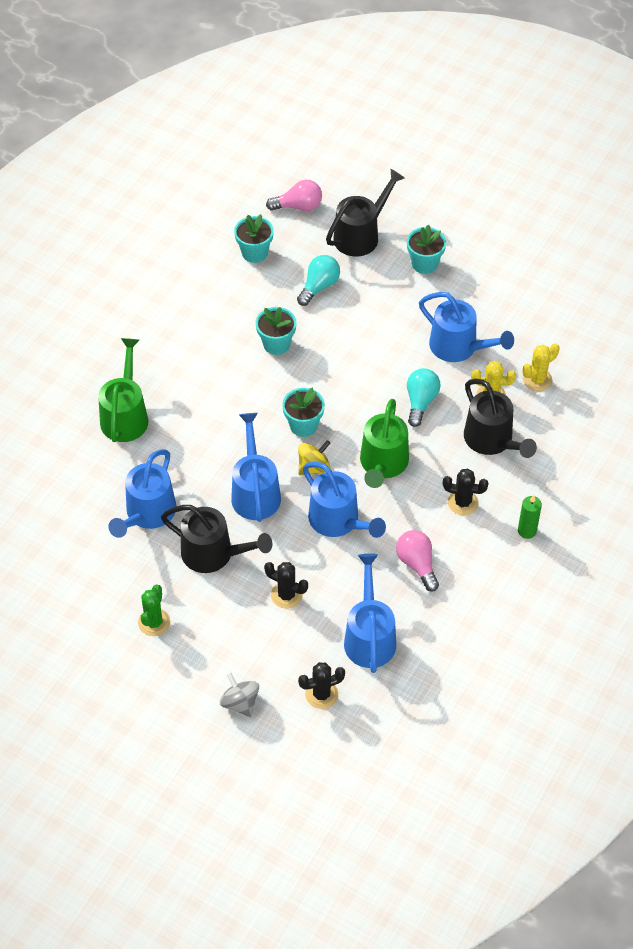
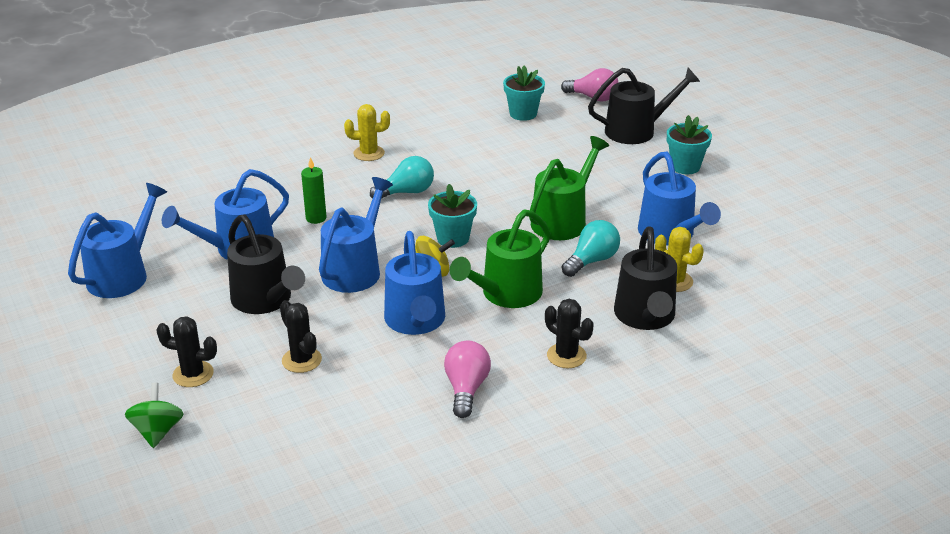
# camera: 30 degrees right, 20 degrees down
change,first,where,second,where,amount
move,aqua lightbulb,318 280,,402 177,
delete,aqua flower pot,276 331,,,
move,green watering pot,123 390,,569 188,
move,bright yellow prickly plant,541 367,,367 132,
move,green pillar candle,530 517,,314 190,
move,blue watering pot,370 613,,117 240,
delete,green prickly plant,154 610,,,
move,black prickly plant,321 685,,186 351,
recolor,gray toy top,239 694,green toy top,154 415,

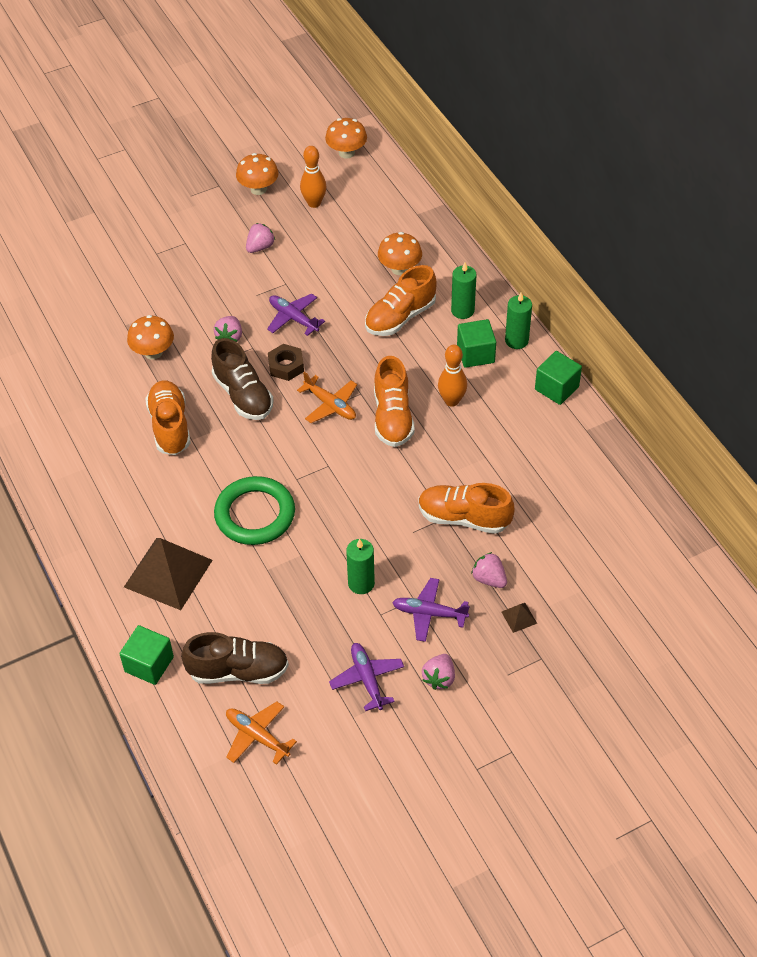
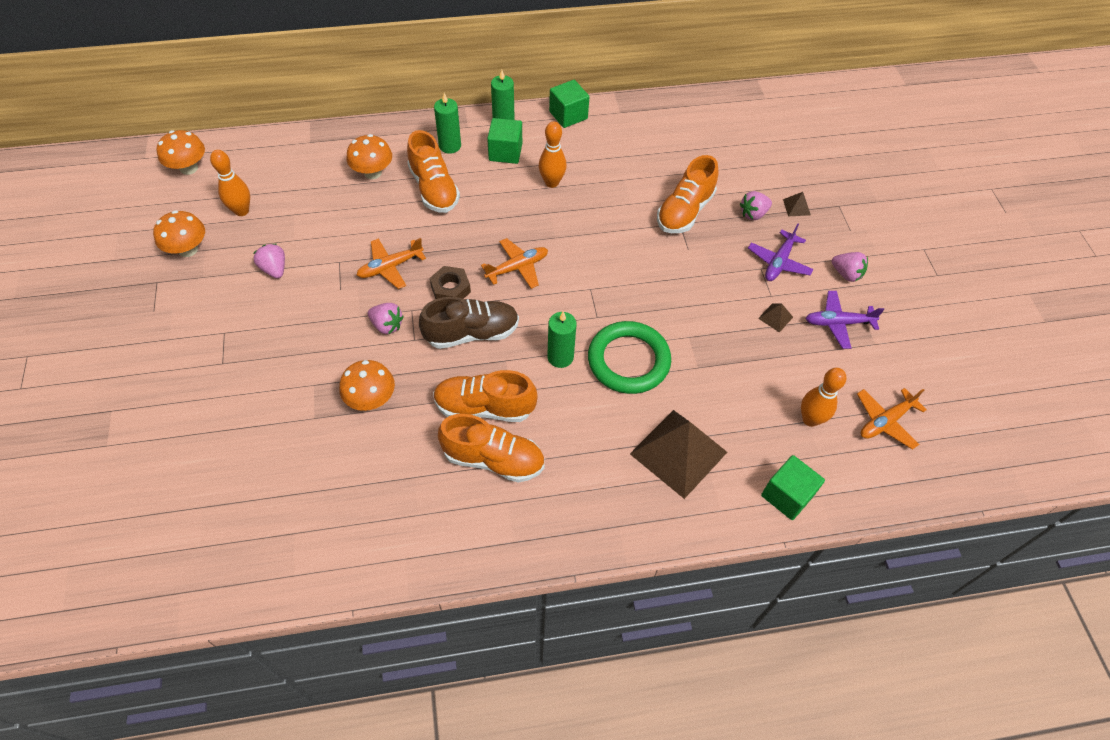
# camera: 75 degrees left, 5 degrees up
change,first,where,second,where,amount
recolor,royal purple aeroplane,296 315,orange-coloured aeroplane,391 263,
move,orange-coloured shoe,394 401,,491 448,
move,green pillar candle,360 566,,561 340,
replace,russet shoe,235 658,orange-coloured bowling pin,823 397,
insert,,,russet pyramid,775 318,

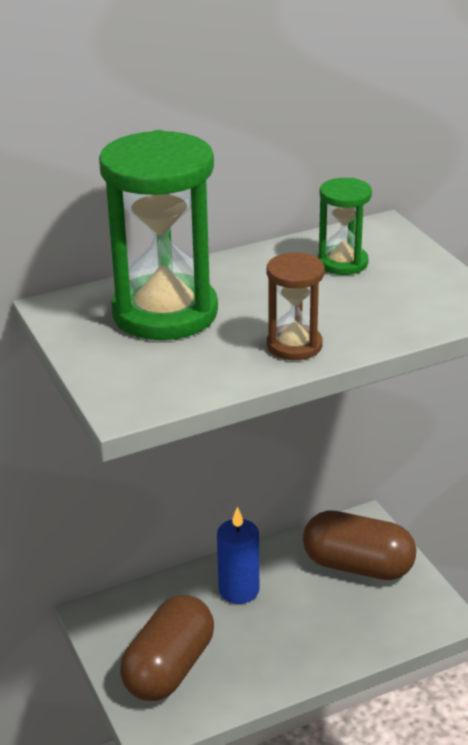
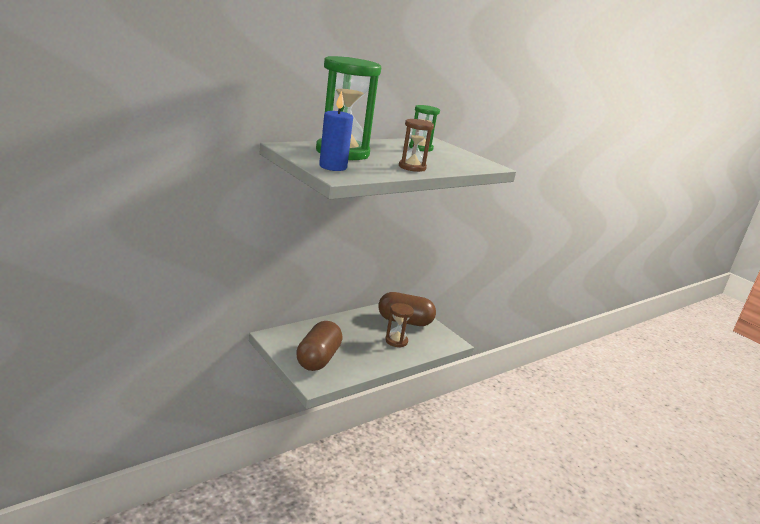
# camera: 15 degrees left, 10 degrees down
change,first,where,second,where,amount
move,blue pillar candle,238 555,,336 131,
insert,,,russet hourglass,399 325,

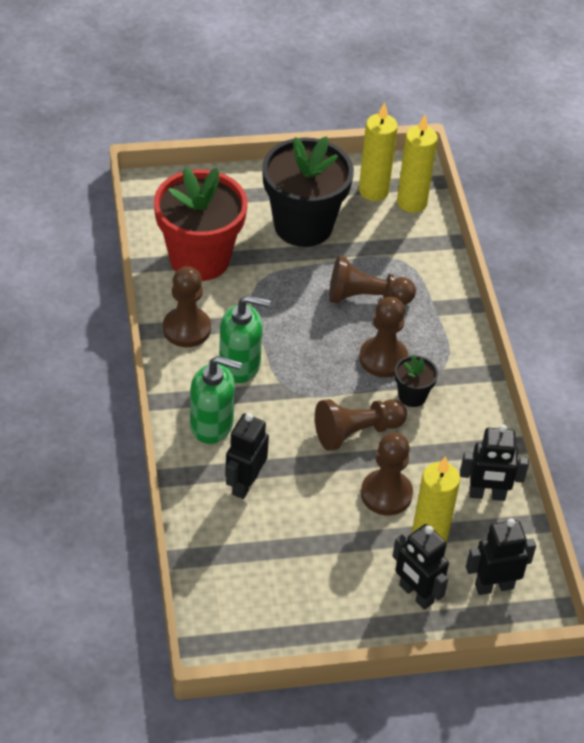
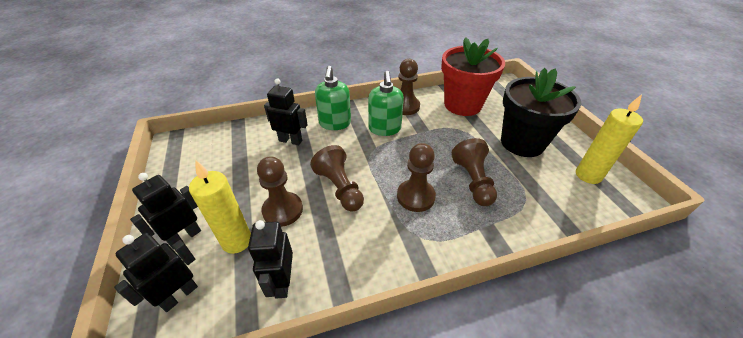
# camera: 85 degrees right, 5 degrees down
change,first,where,second,where,amount
delete,bright yellow pillar candle,417 164,,,
delete,black flower pot,416 381,,,
rotate,black robot,501 556,,156 272,120 degrees counterclockwise

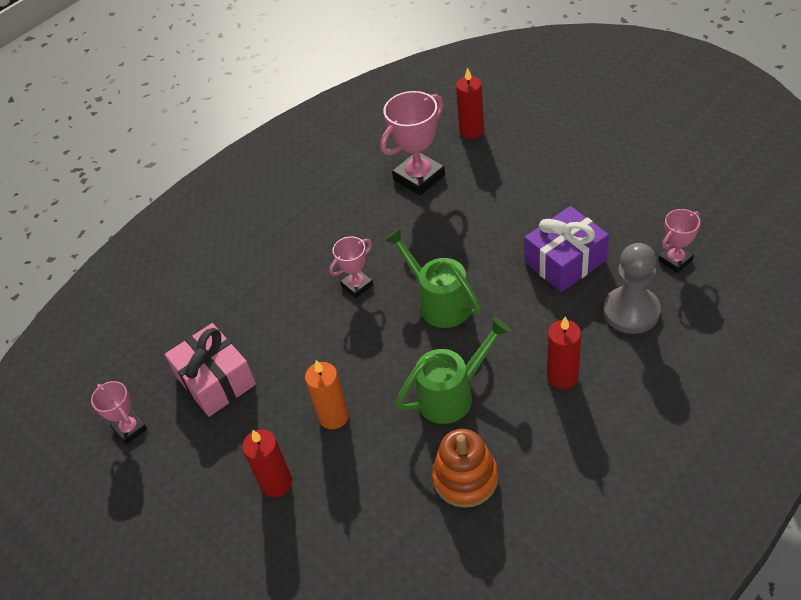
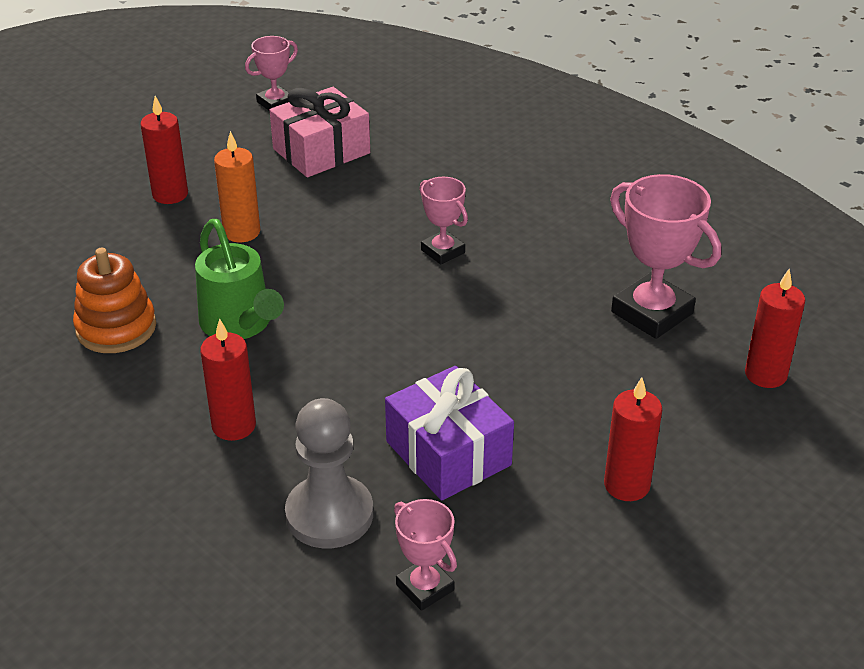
# camera: 85 degrees right, 10 degrees down
change,first,where,second,where,amount
delete,green watering pot,432 278,,,
insert,,,crimson pillar candle,633 439,

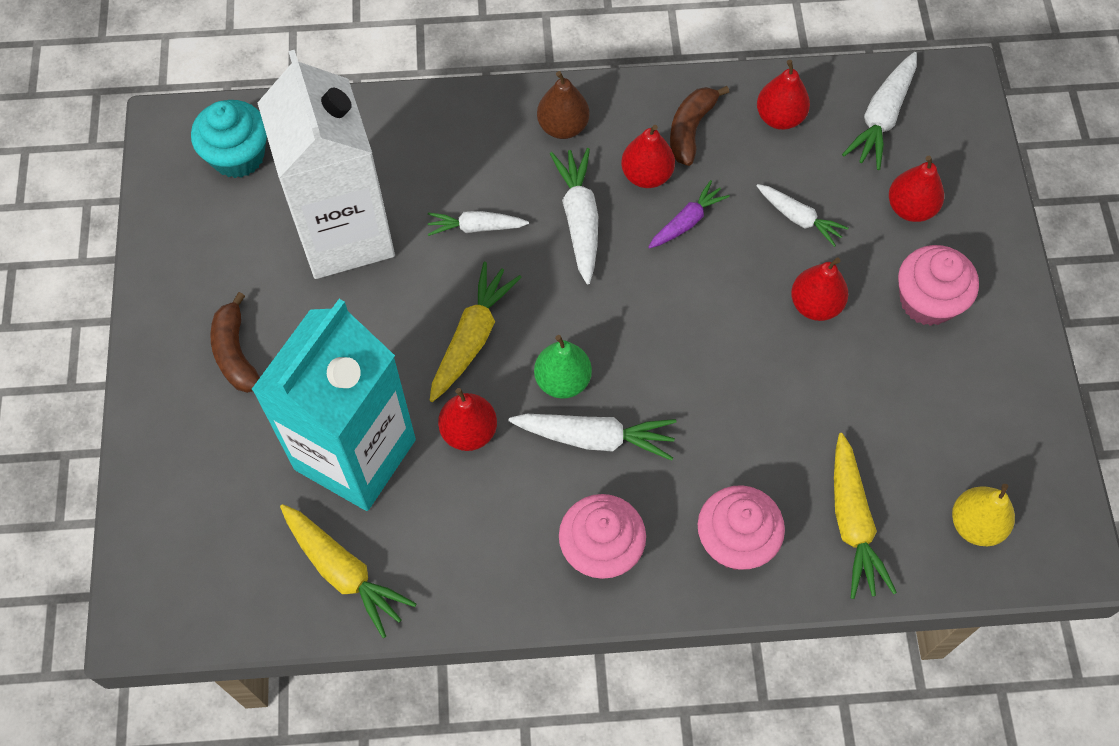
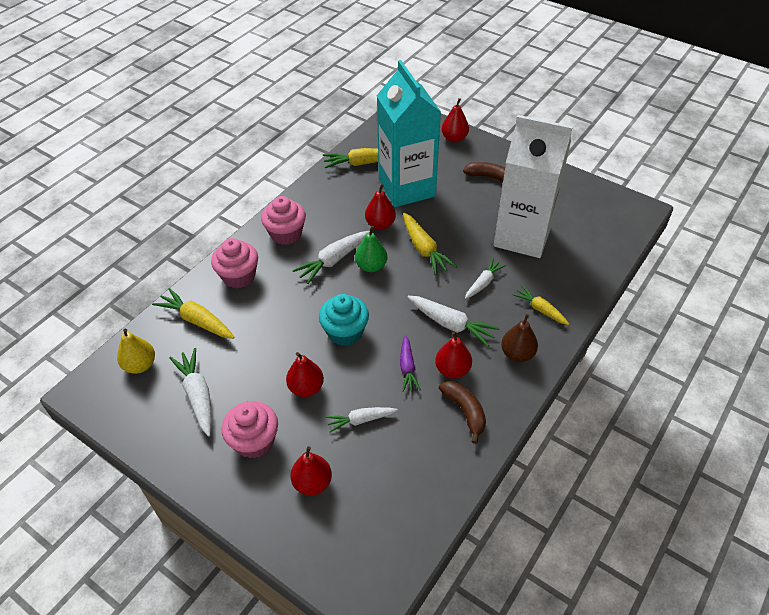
# camera: 130 degrees right, 15 degrees down
change,first,where,second,where,amount
move,pure white toy carrot,879 111,,190 392,
move,crimson pear,783 95,,455 120,
move,aqua muffin,229 139,,344 320,
insert,,,bright yellow toy carrot,541 305,

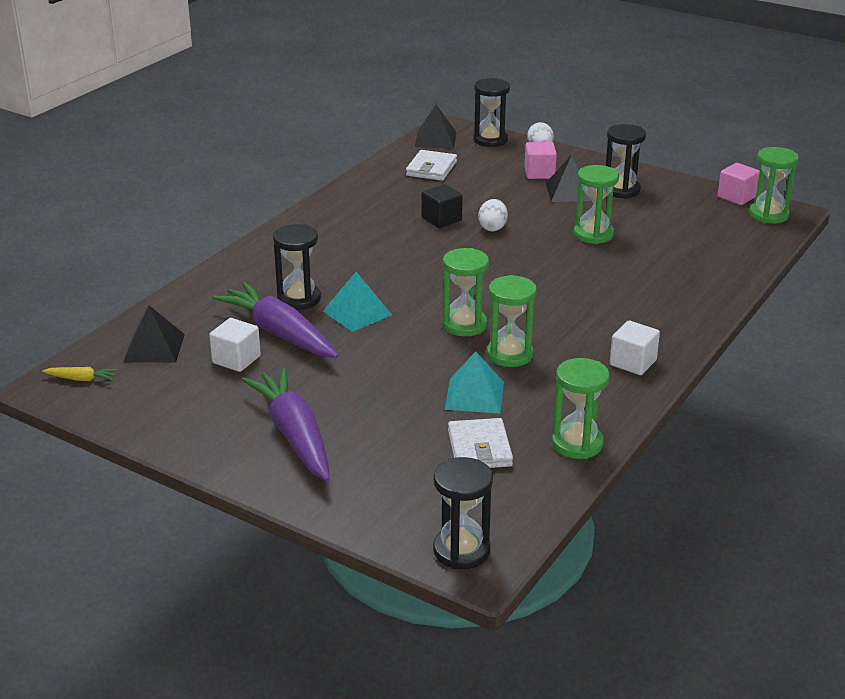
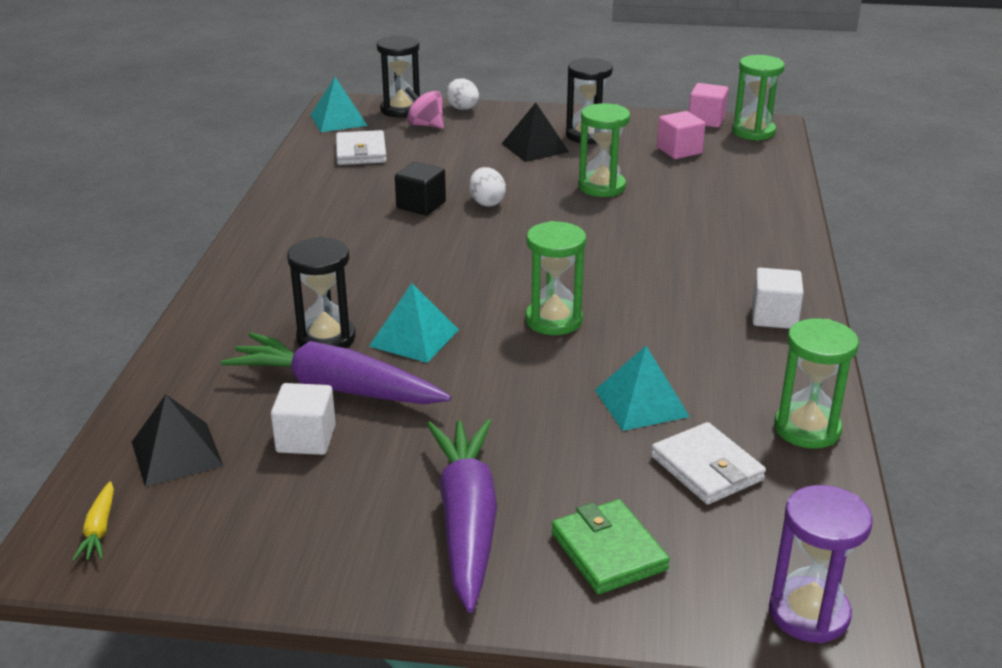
# camera: 25 degrees left, 0 degrees up
change,first,where,second,where,amount
recolor,black pyramid,436 126,aqua pyramid,339 104,
move,pink block,541 160,,681 135,
delete,green hourglass,512 321,,,
rotate,bright yellow toy carrot,80 374,,93 521,105 degrees clockwise
rotate,royal purple toy carrot,286 424,,462 516,45 degrees clockwise
recolor,black hourglass,463 513,royal purple hourglass,821 564,
insert,,,pink toy top,424 108,
insert,,,green card wallet,610 546,

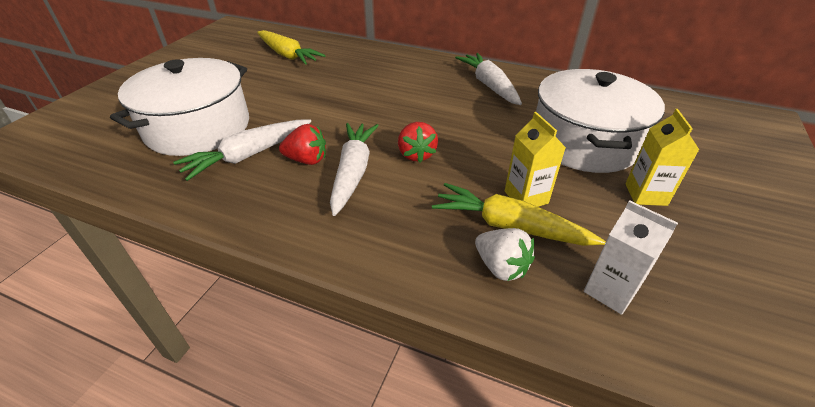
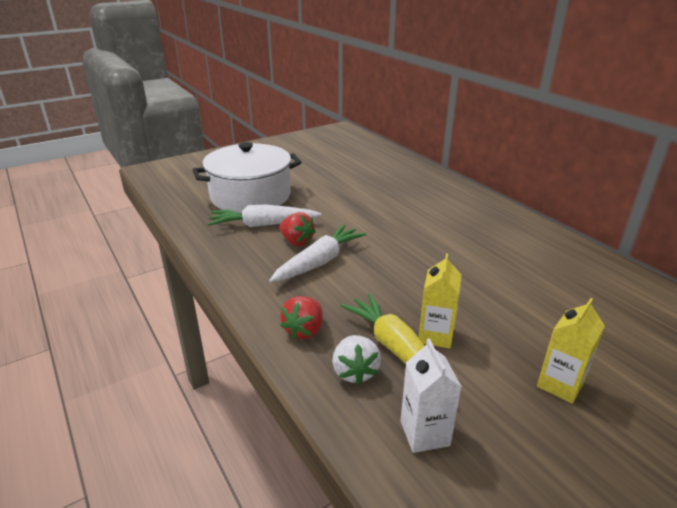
# camera: 35 degrees right, 10 degrees down
change,first,where,second,where,amount
delete,bright yellow toy carrot,291 47,,,
delete,pure white toy carrot,488 79,,,
delete,pure white cooking pot,600 121,,,
move,crimson toy strawberry,418 142,,301 317,

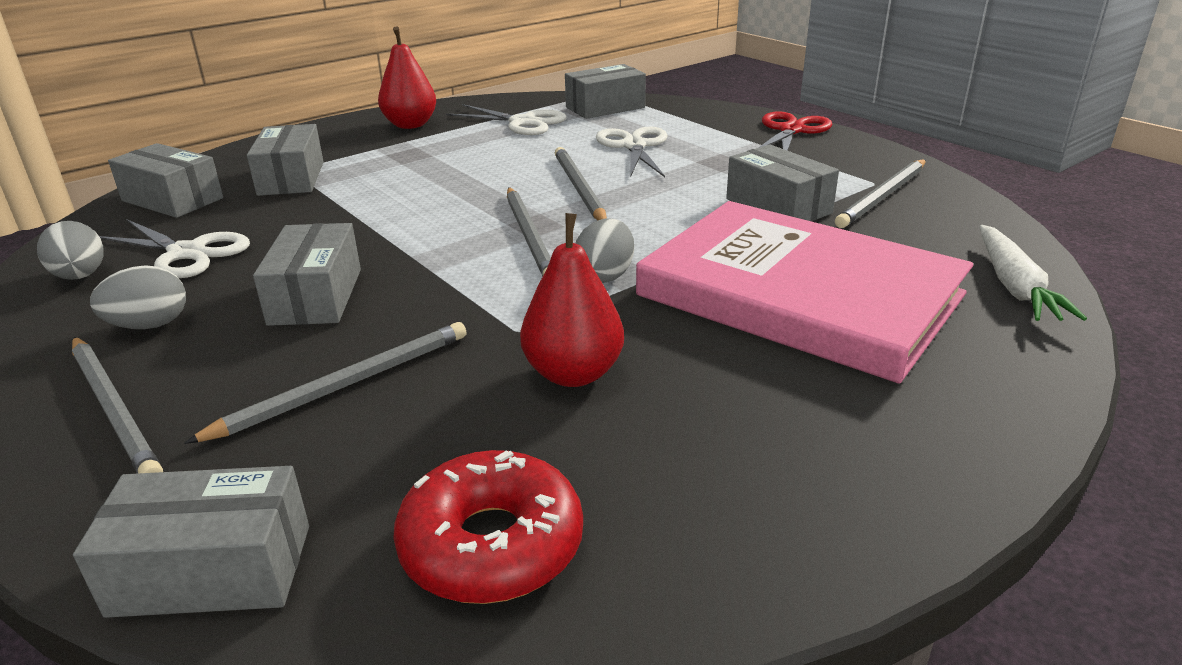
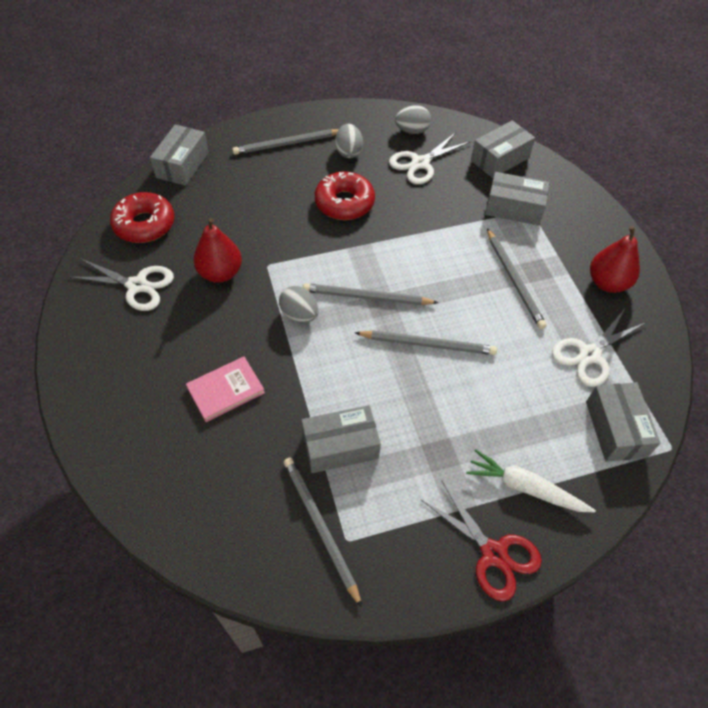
# camera: 110 degrees right, 25 degrees up
change,first,where,second,where,amount
move,pure white pair of scissors,632 152,,121 284,
resize,pink hardcover,804 292,,225 389,x0.40
replace,gray parcel,307 274,crimson glazed donut,345 196,
move,pure white toy carrot,1033 273,,531 480,
move,gray wooden pencil,325 383,,517 278,

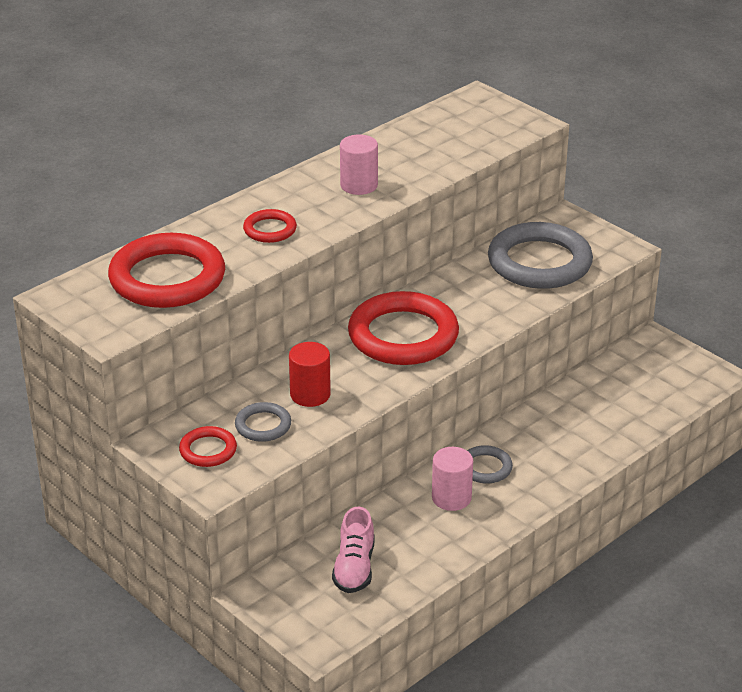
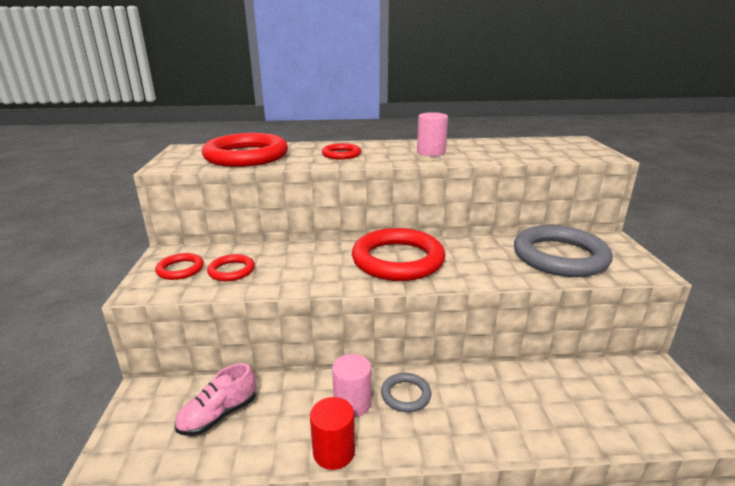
# camera: 40 degrees right, 10 degrees down
change,first,where,second,where,amount
move,crimson cylinder,310 374,,332 433,
recolor,gray hoop,263 422,crimson hoop,231 267,

